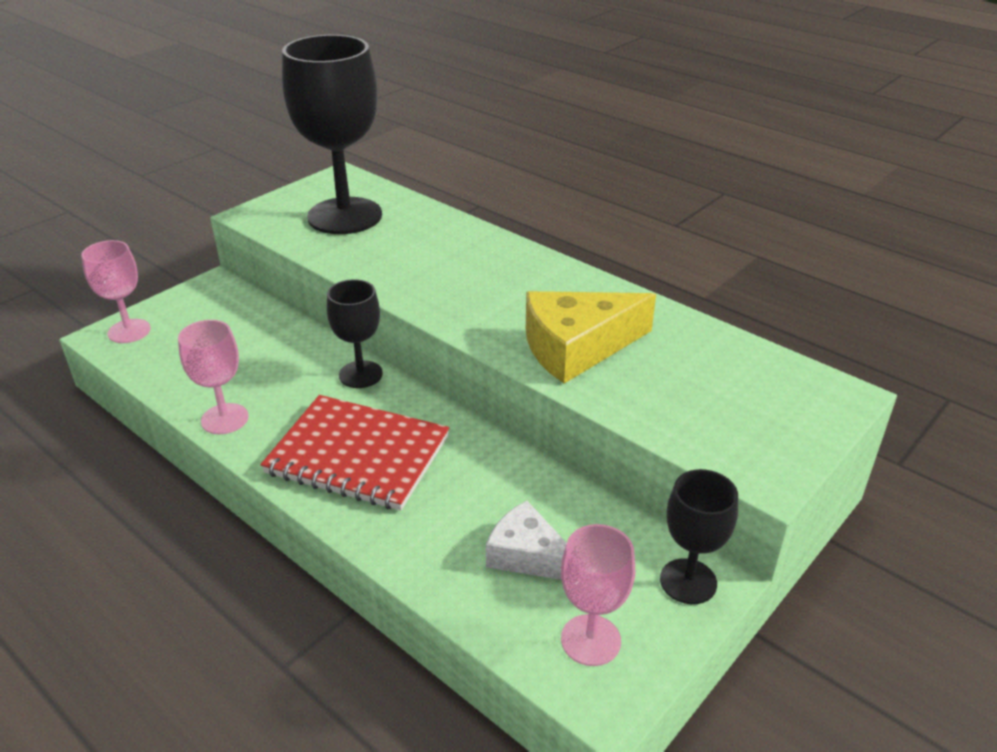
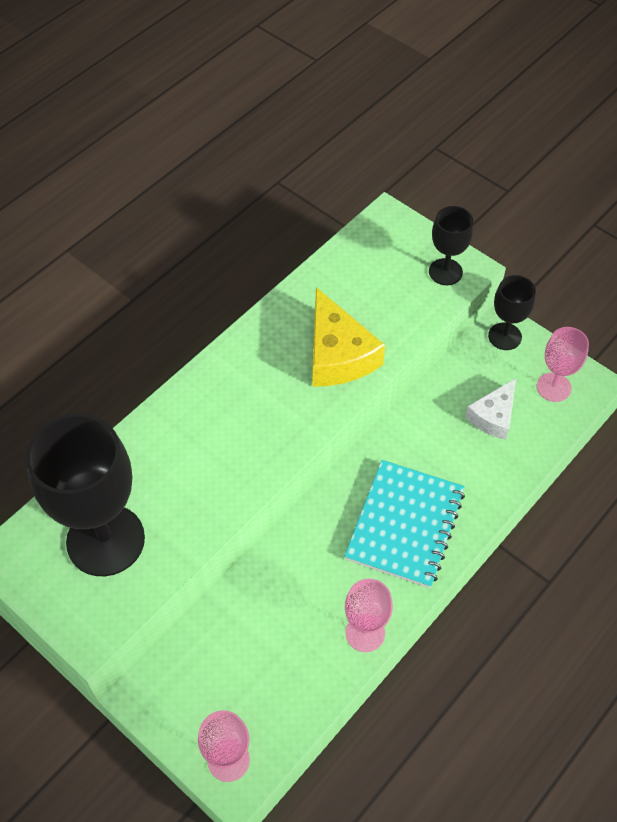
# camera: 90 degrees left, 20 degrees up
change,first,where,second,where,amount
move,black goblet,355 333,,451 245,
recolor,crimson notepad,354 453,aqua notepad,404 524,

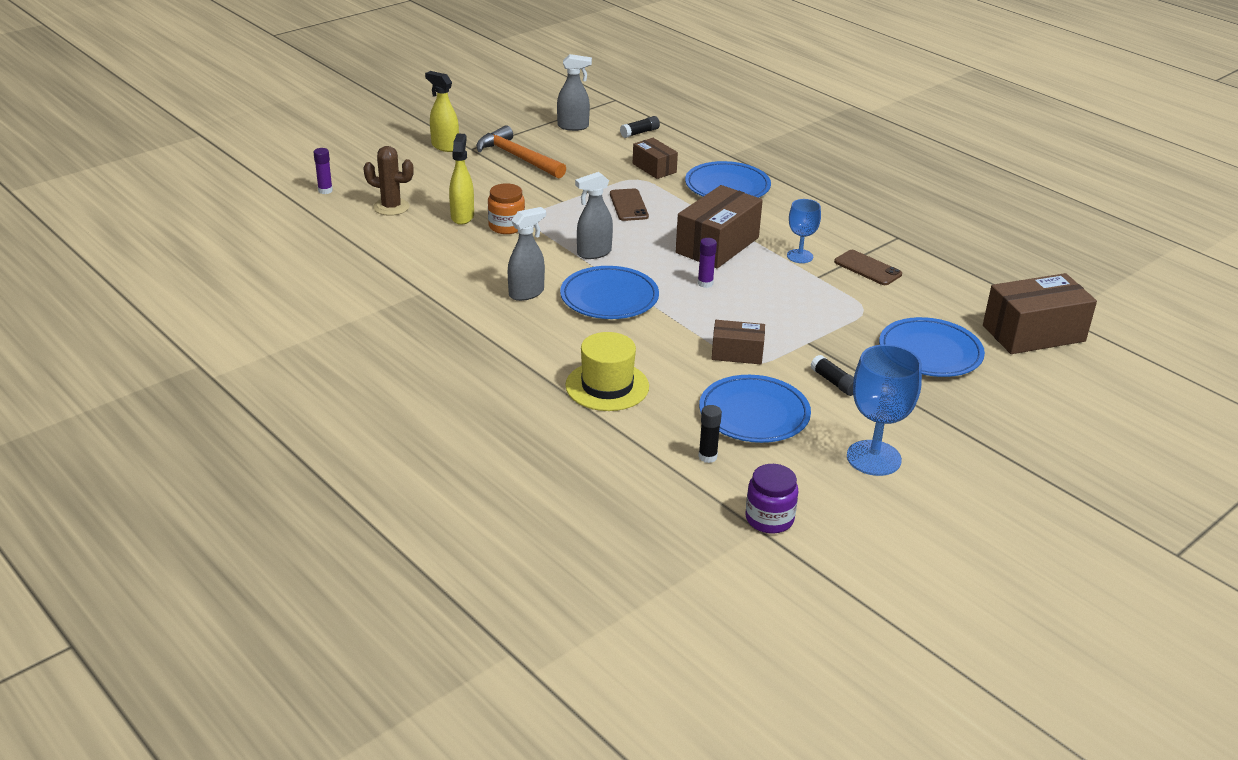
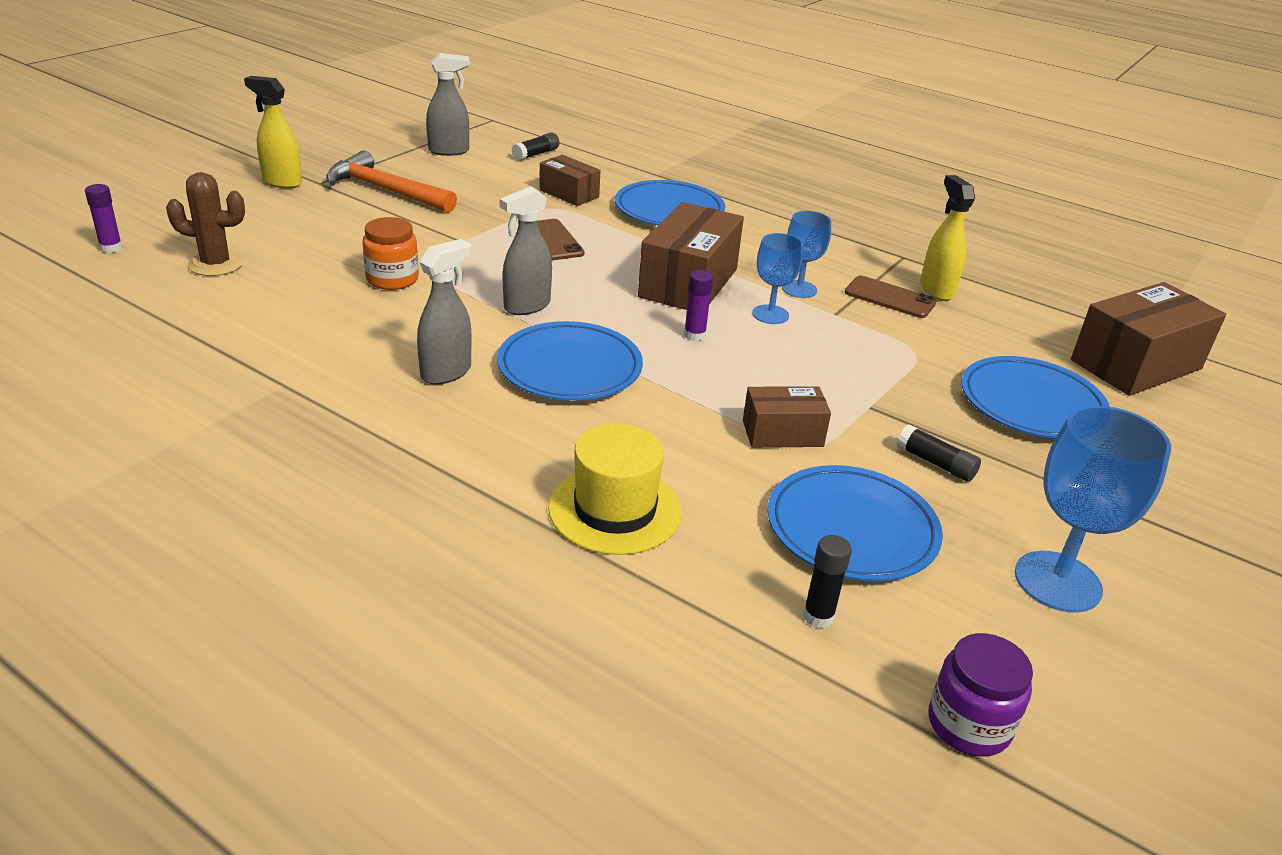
# camera: 15 degrees left, 0 degrees up
change,first,where,second,where,amount
move,bright yellow spray bottle,461 179,,947 238,
insert,,,blue goblet,777 278,

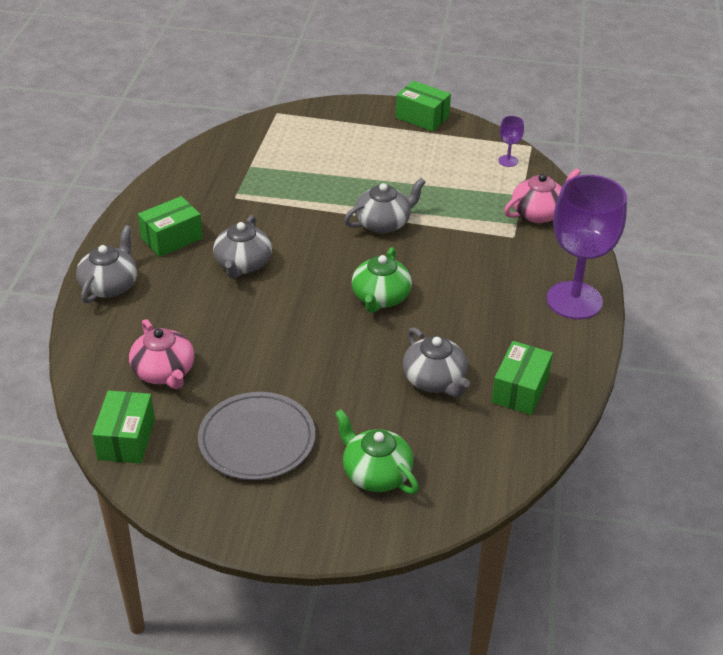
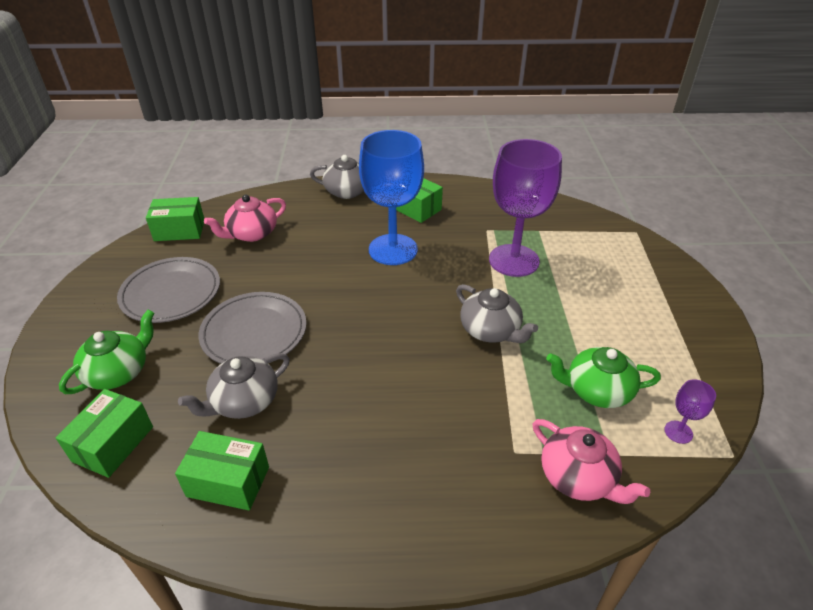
# camera: 80 degrees right, 0 degrees up
change,first,where,second,where,amount
move,green parcel,423 106,,104 433,
move,royal purple goblet,587 247,,525 208,
replace,gray teapot,242 247,blue goblet,391 197,
move,green teapot,382 280,,603 377,
insert,,,gray plate,252 328,

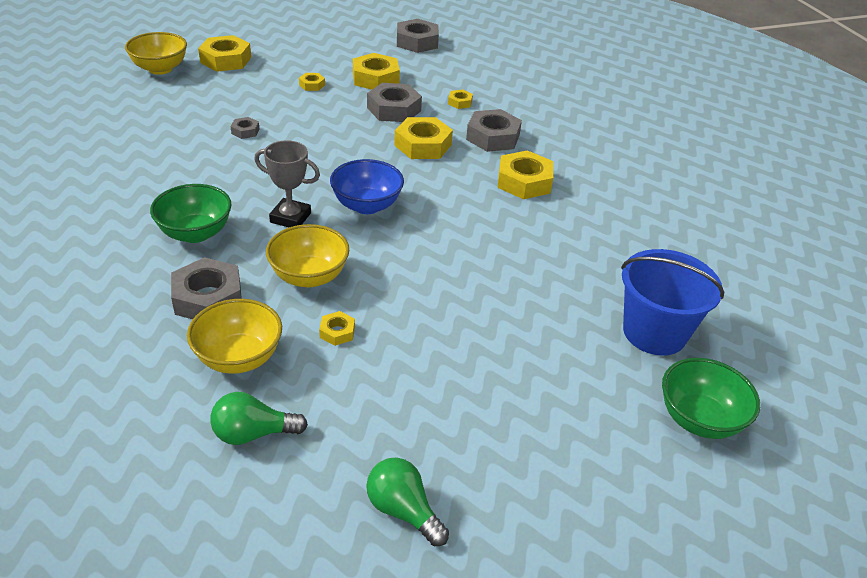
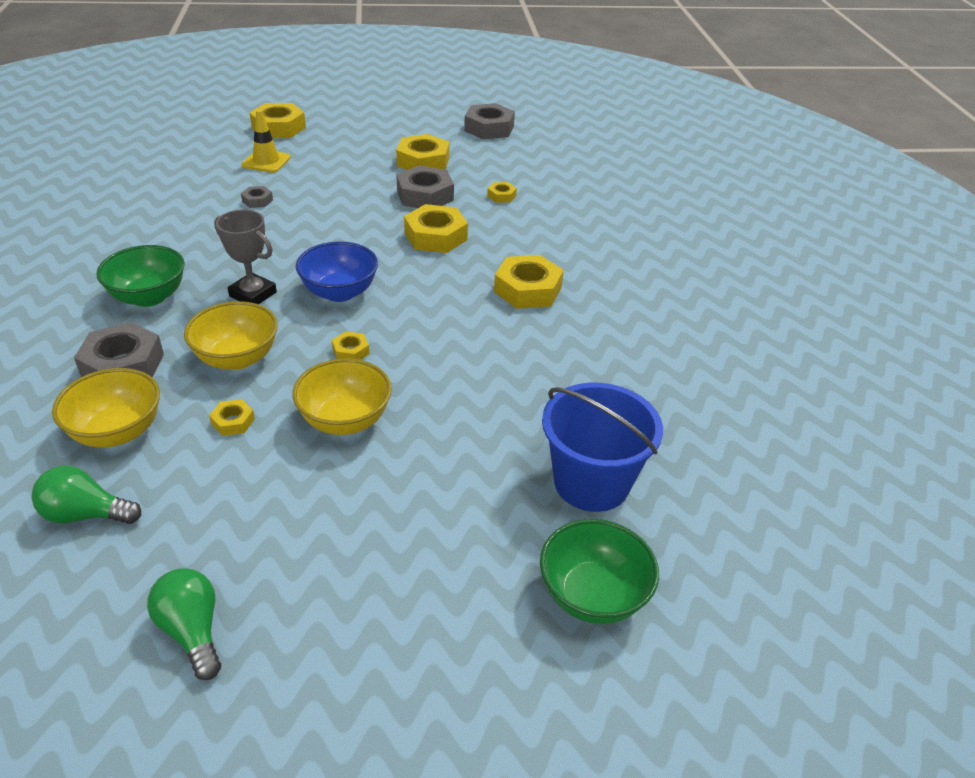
# camera: 15 degrees right, 0 degrees up
change,first,where,second,where,amount
move,bright yellow serving bowl,156 53,,342 396,
move,bright yellow nut,312 82,,350 345,
delete,gray nut,494 130,,,
insert,,,bright yellow safety cone,266 141,

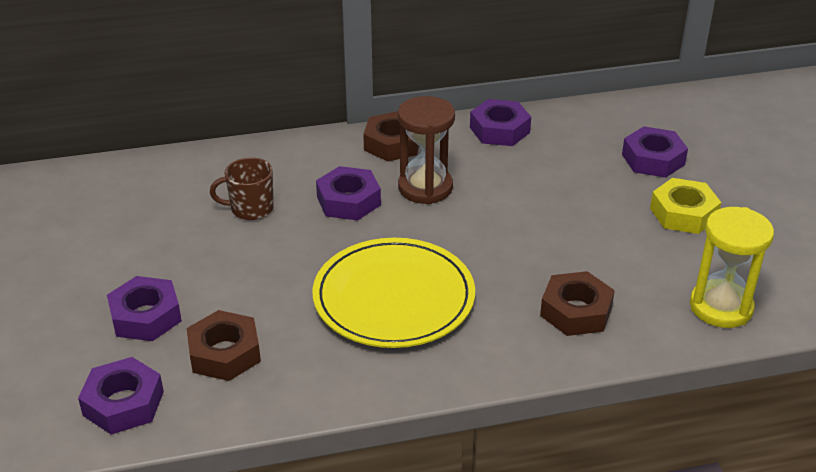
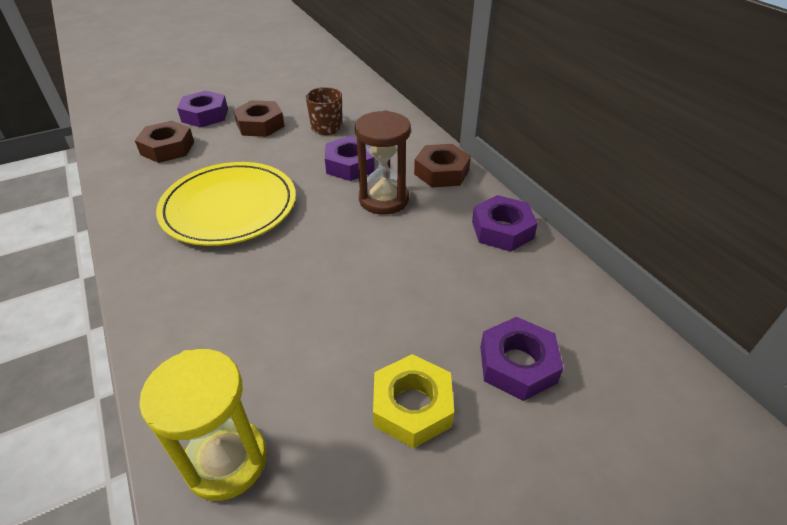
# camera: 75 degrees right, 5 degrees up
change,first,where,second,where,amount
move,russet nut,577 303,,259 118,
delete,royal purple nut,121 395,,,

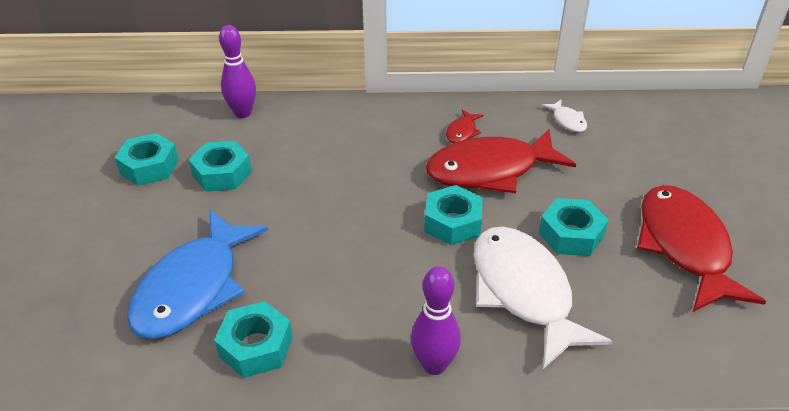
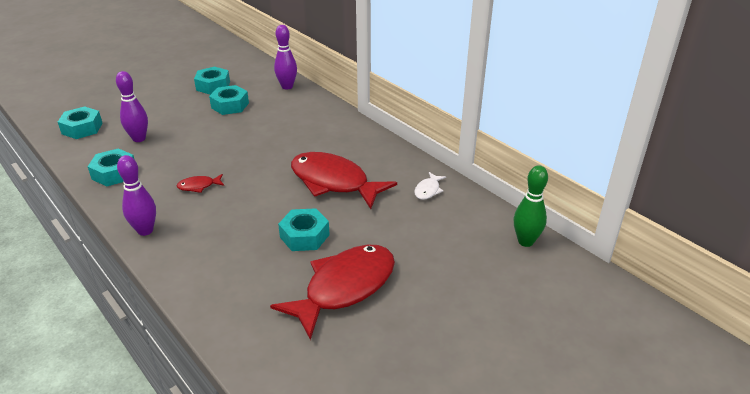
# camera: 50 degrees right, 5 degrees down
change,first,where,second,where,amount
move,crimson fish,465 126,,200 183,
move,aqua nut,453 215,,80 122,
replace,blue fish,197 274,royal purple bowling pin,132 106,
delete,pure white fish,543 298,,,
insert,,,green bowling pin,530 206,

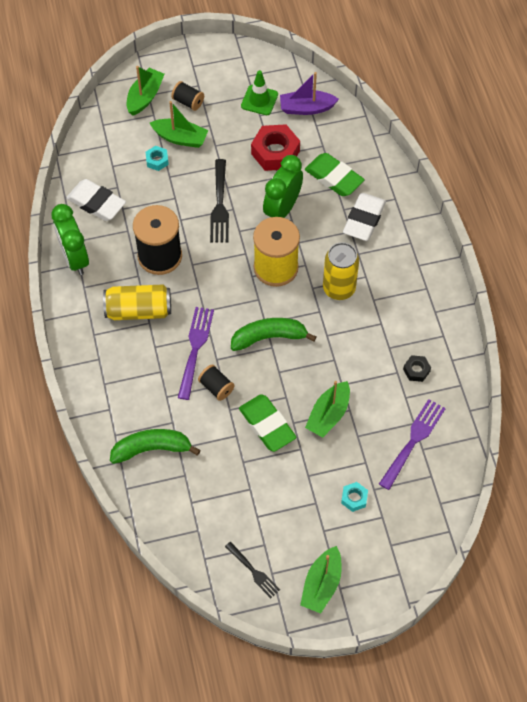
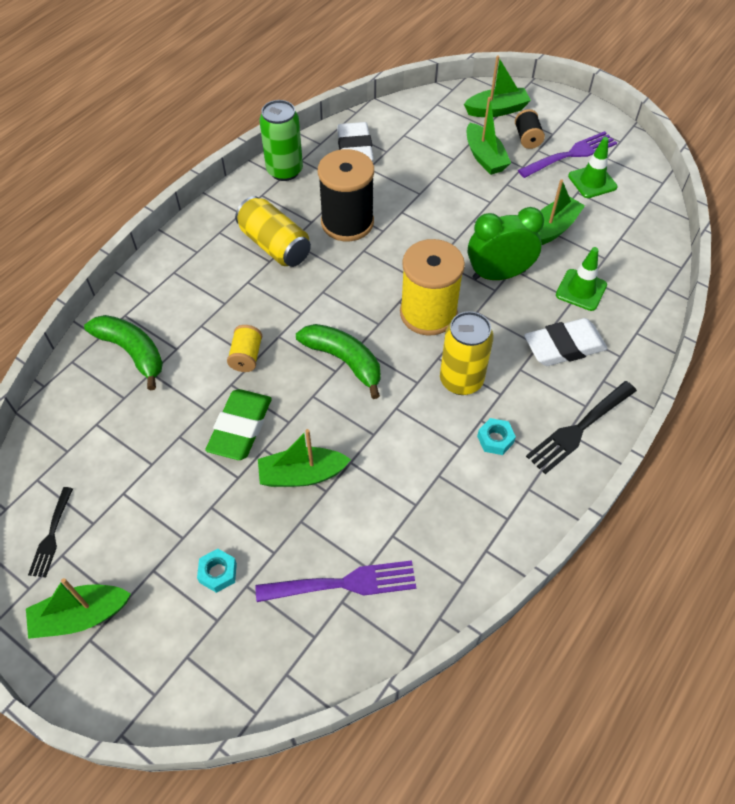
# camera: 50 degrees right, 5 degrees down
change,first,where,second,where,amount
delete,royal purple toy boat,309 93,,,
replace,crimson nut,275 147,green toy boat,561 212,
move,aqua nut,157 158,,496 436,
replace,green eraser,335 174,green safety cone,581 279,
move,black dinner fork,219 201,,581 427,
replace,green clock,70 239,green can,281 140,
move,royal purple dinner fork,196 353,,567 154,
delete,black nut,417 368,,,
recolor,black spool,216 383,bright yellow spool,244 348,

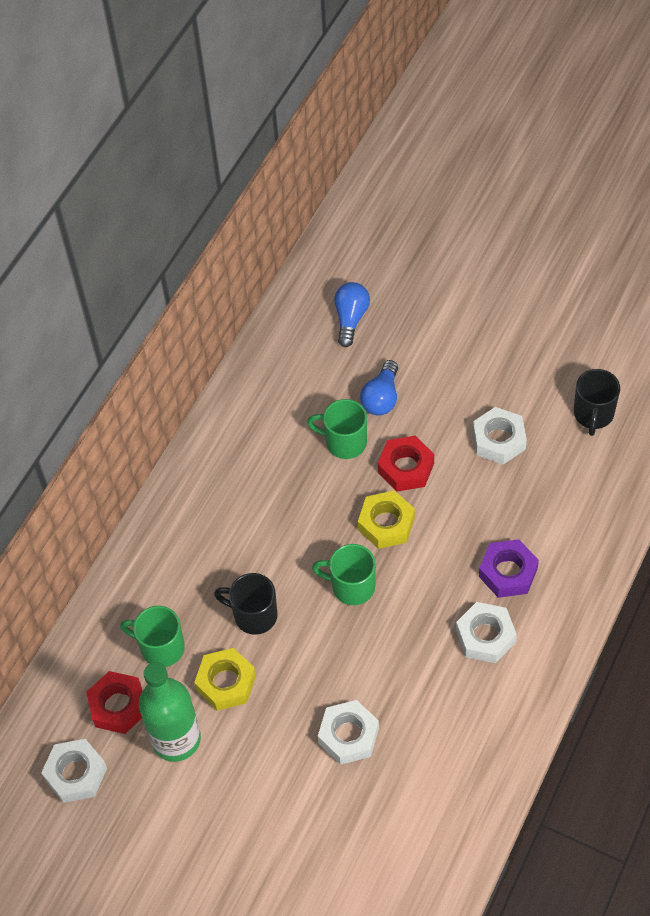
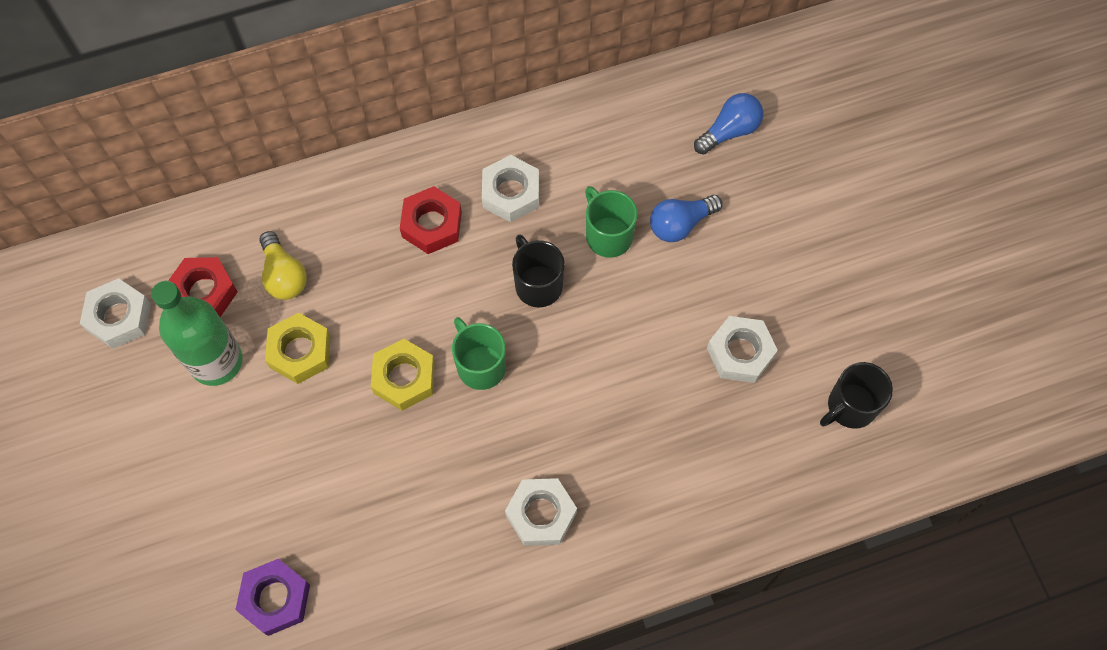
# camera: 40 degrees right, 10 degrees up
change,first,where,second,where,amount
move,crimson nut,406 464,,431 220,
move,bright yellow nut,386 520,,403 375,
move,royal purple nut,509 568,,272 597,
move,black mug,245 604,,538 271,
replace,green mug,152 636,bright yellow lightbulb,283 265,
move,pure white nut,348 732,,510 188,

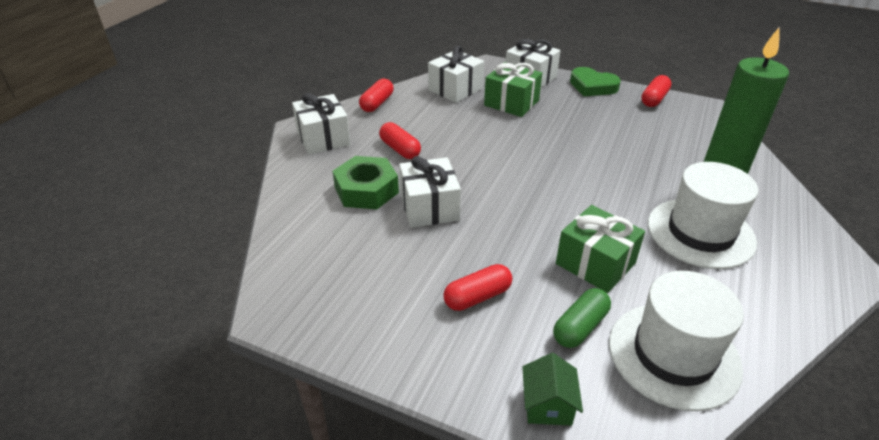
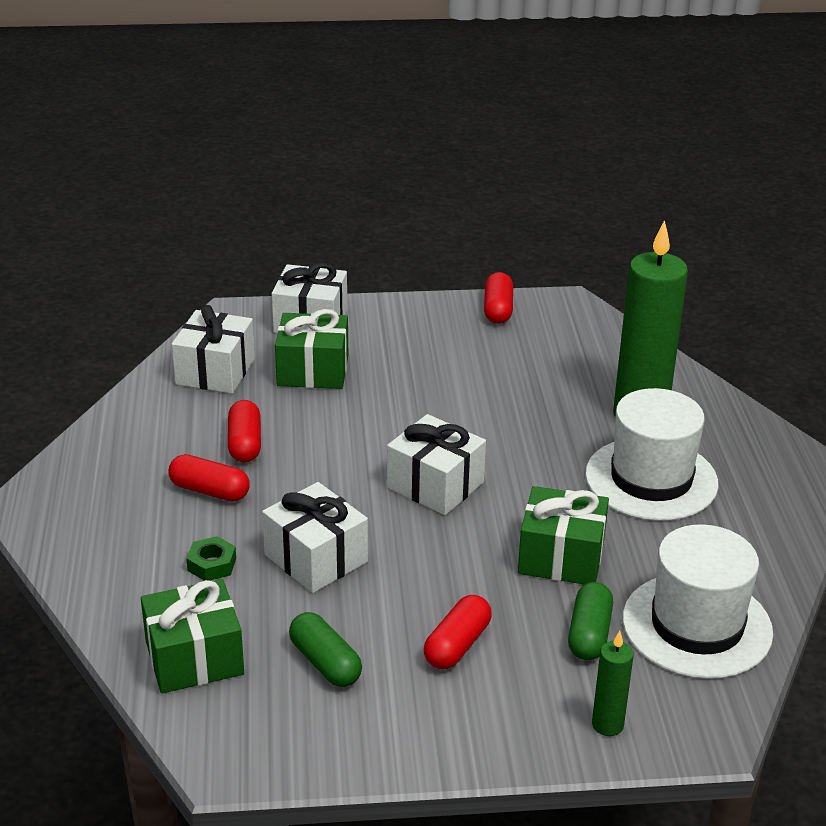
# camera: 30 degrees left, 5 degrees down
change,first,where,second,where,amount
delete,green heart,595 81,,,
move,crimson pill shape,376 95,,244 431,
move,pure white wrapped gift,321 124,,436 464,
resize,green nut,366 182,,211 558,x0.51
replace,green house,552 389,green pillar candle,613 683,
insert,,,green wrapped gift,192 636,
insert,,,green pill shape,325 649,

